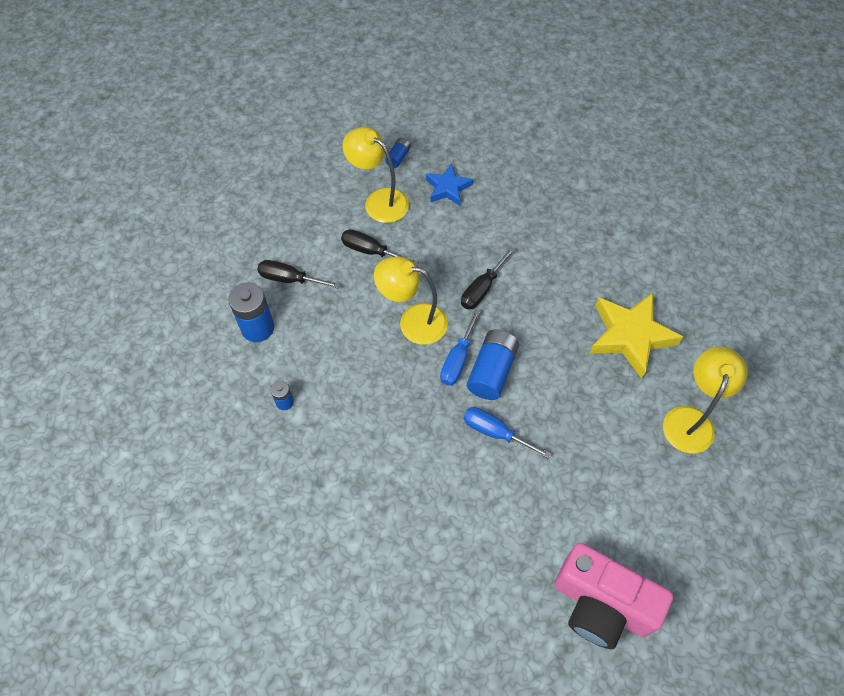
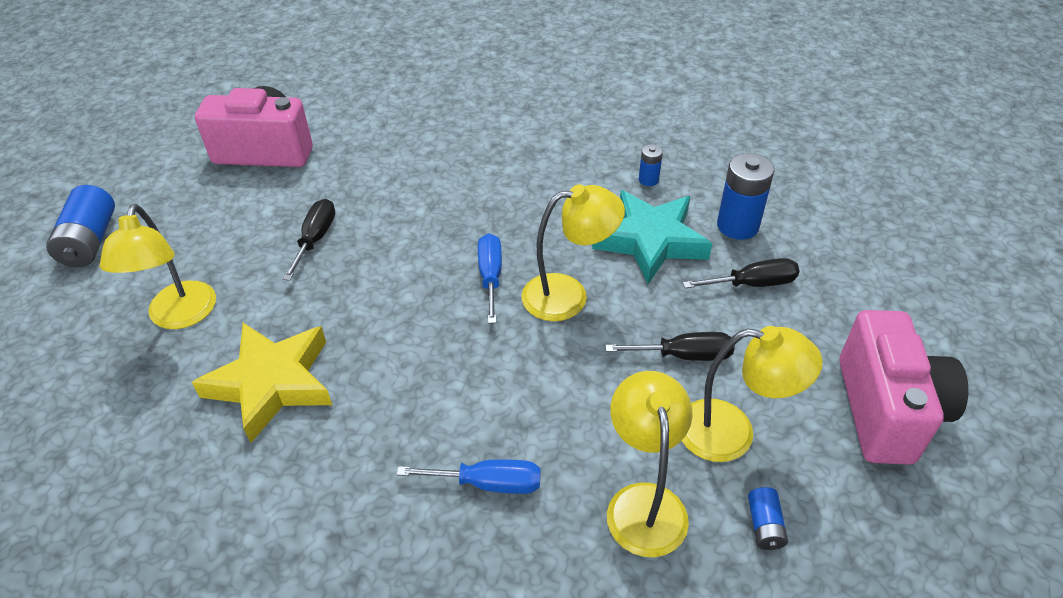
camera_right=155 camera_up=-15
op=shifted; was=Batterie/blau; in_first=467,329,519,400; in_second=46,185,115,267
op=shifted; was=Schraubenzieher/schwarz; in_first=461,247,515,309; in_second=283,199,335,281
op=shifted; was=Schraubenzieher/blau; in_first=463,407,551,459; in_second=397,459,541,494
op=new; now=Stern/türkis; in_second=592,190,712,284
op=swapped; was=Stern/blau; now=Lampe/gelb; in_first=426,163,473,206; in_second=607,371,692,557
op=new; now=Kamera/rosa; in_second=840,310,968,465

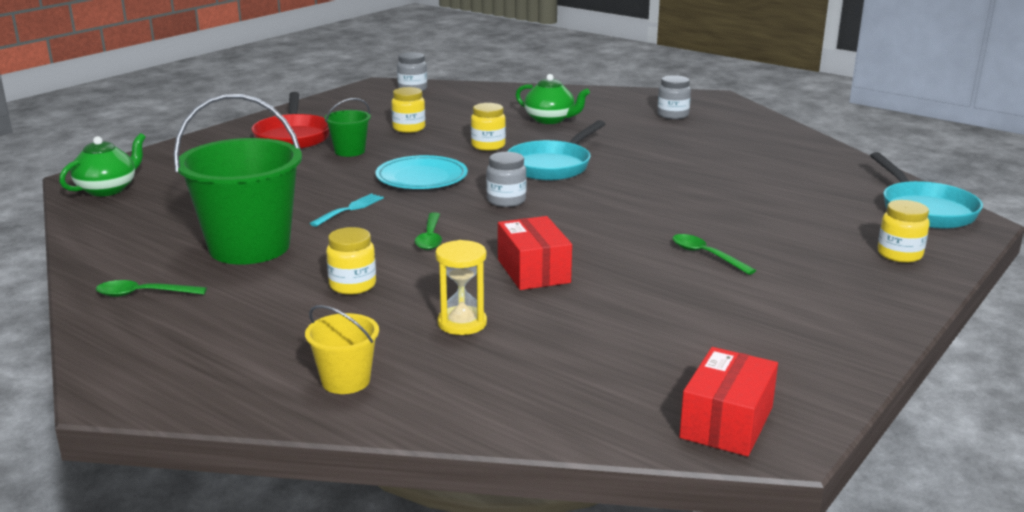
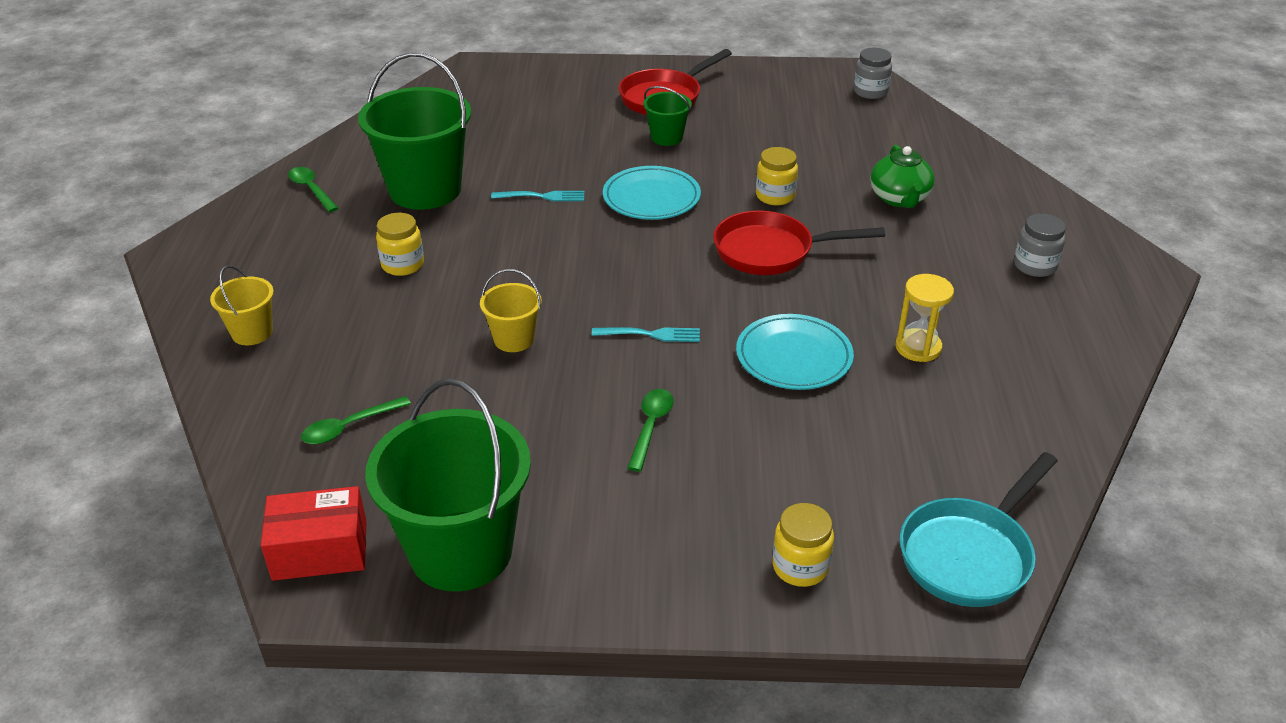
camera_right=55 camera_up=15
op=shifted; was=Löffel/grün; in_first=415,212,442,250; in_second=301,396,411,444
op=new; now=Eimer/grün; in_second=365,378,531,592
op=swapped; was=Schachtel/rot; now=Eimer/gelb; in_first=498,216,572,290; in_second=480,269,542,352
op=new; now=Gabel/türkis; in_second=592,327,700,342
op=repainted; was=Pfanne/türkis; now=Pfanne/rot; in_first=507,120,605,180; in_second=713,210,885,275
op=new; now=Teller/türkis; in_second=736,314,854,390
op=shifted; was=Sanduhr/gelb; in_first=435,240,487,335; in_second=895,274,954,362
op=gone; was=Teekanne/grün; in_first=59,133,146,196
op=gone; was=Einmachglas/gelb; in_first=391,87,425,133
op=gone; was=Einmachglas/grau; in_first=486,152,527,207

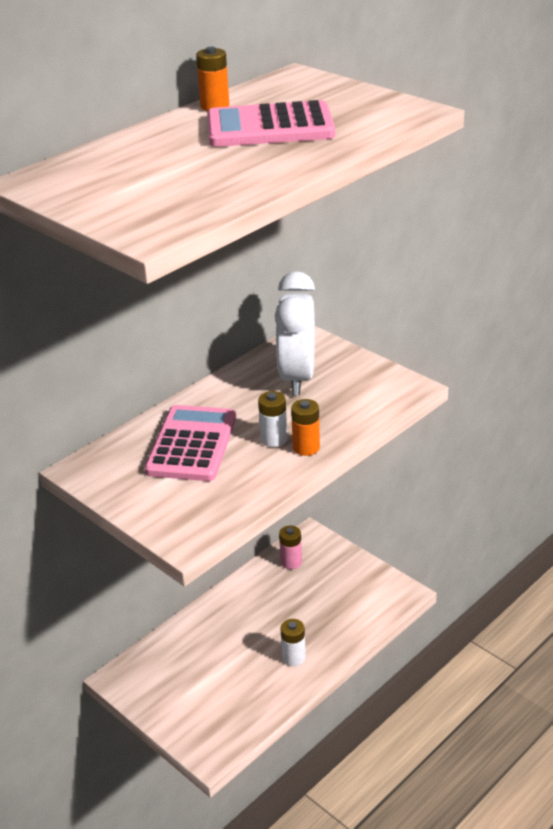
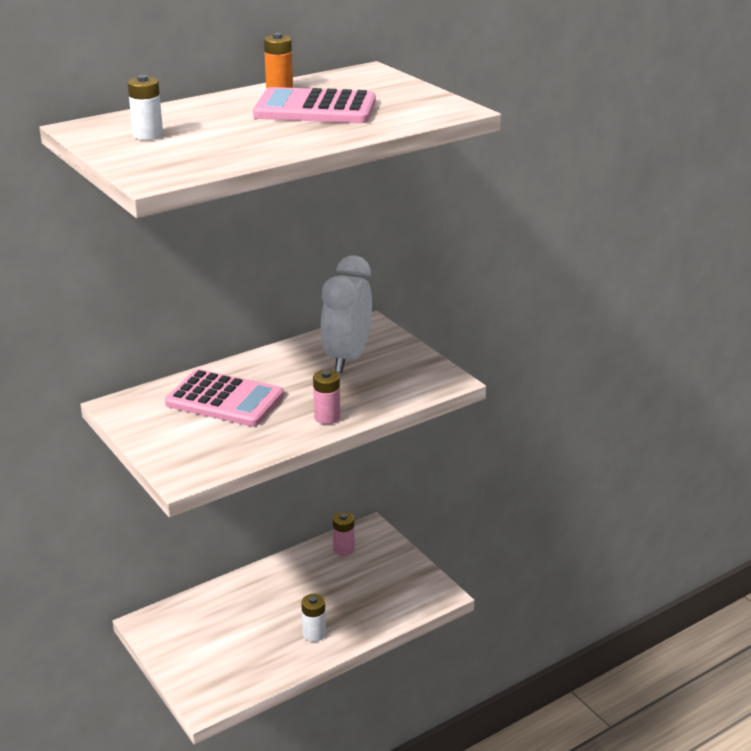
camera_right=10 camera_up=-5
op=shifted; was=Batterie/weiß; in_first=258,391,287,447; in_second=127,75,163,140
op=rotated; was=Taschenrechner/rosa; in_first=145,405,236,481; in_second=165,369,284,426; clockwise=90
op=repainted; was=Batterie/orange; now=Batterie/rosa; in_first=291,399,320,456; in_second=313,370,340,424

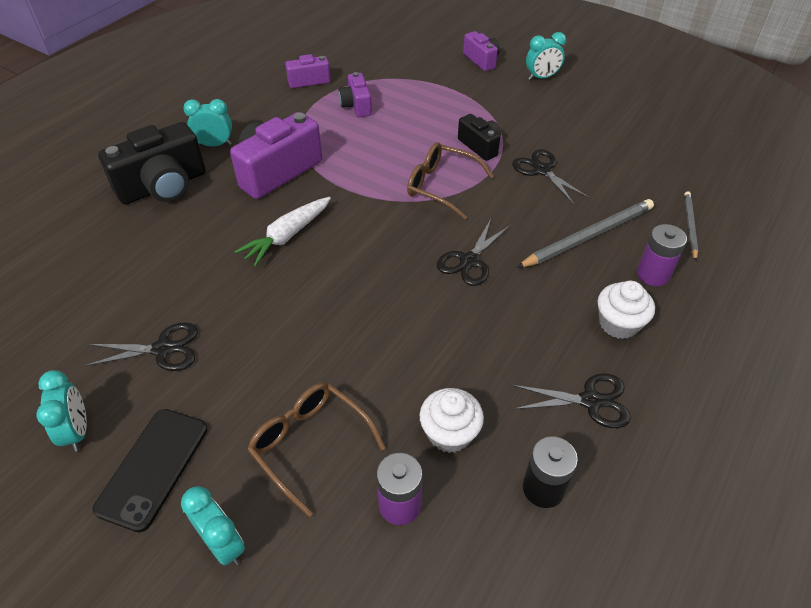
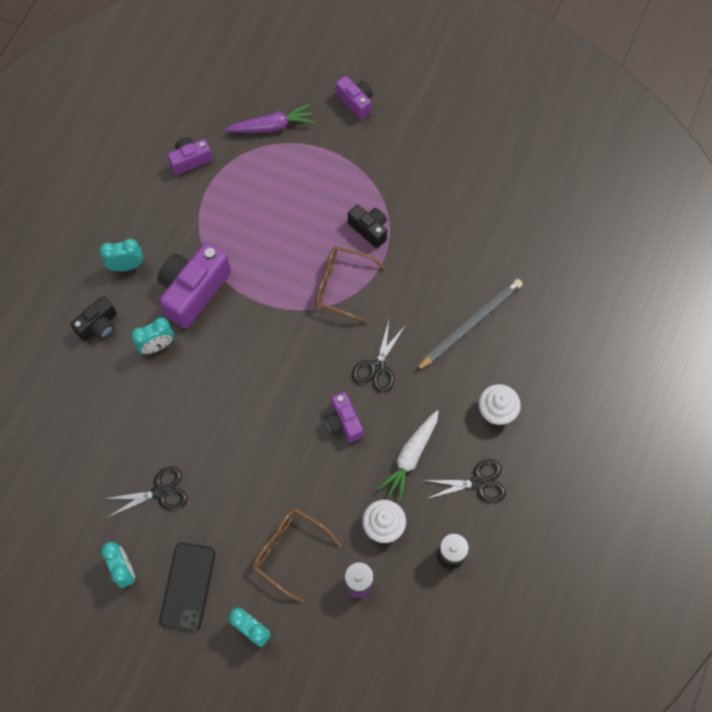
camera_right=-10 camera_up=20
op=scaled; was=Kamera/schwarz; in_first=98,122,206,205; in_second=70,296,117,341; ratio=0.55
op=shifted; was=Wecker/türkis; in_first=526,32,566,80; in_second=131,318,174,354
op=new; now=Karotte/lila; in_second=224,104,315,133
op=shifted; was=Kamera/lila; in_first=339,72,372,117; in_second=325,392,363,443
op=shifted; was=Karotte/weiß; in_first=235,197,331,266; in_second=378,410,439,501
op=gone; was=Schere/schwarz; in_first=512,149,590,205
op=gone; was=Batterie/lila; in_first=637,224,687,286
op=gone; was=Bleistift/grau; in_first=684,191,698,261

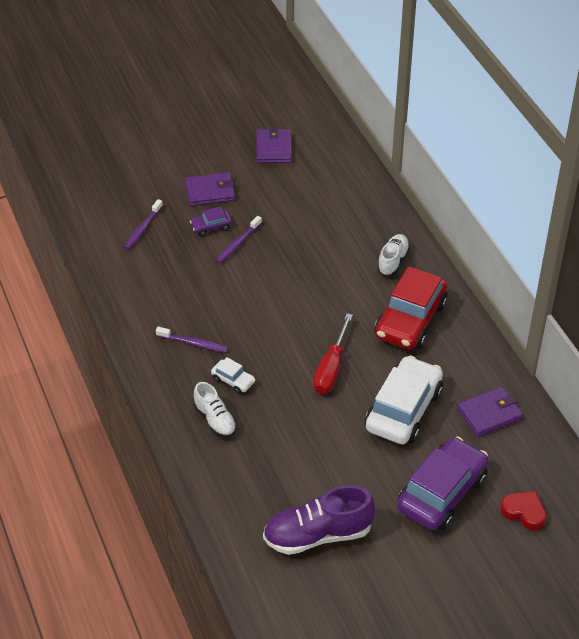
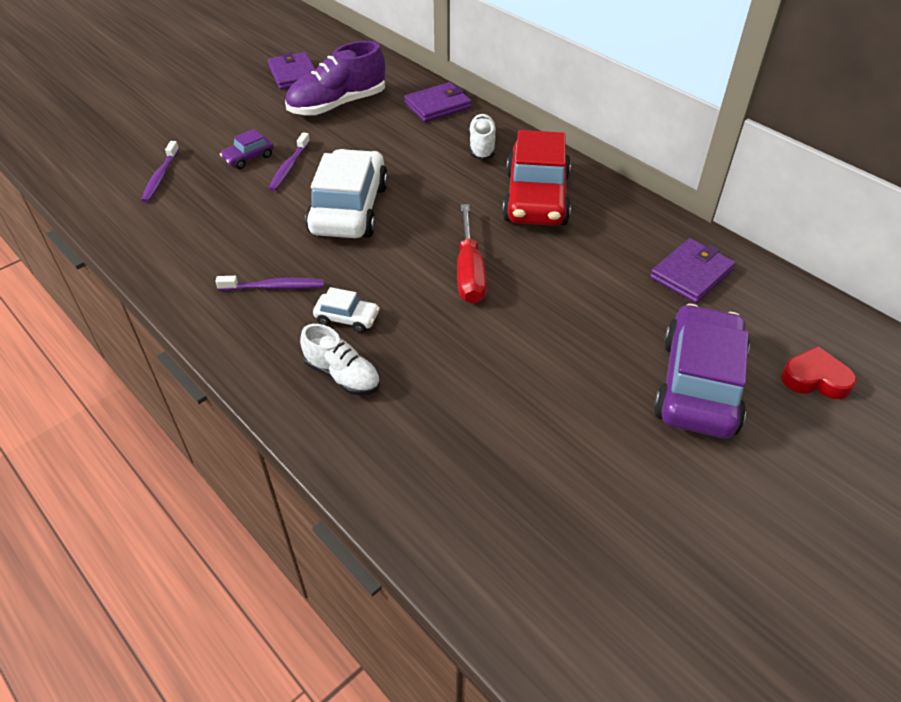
camera_right=-20 camera_up=0
op=shifted; was=Schuh/lila; in_first=263,485,375,555; in_second=285,41,385,116
op=shifted; was=Auto/weiß; in_first=365,355,443,444; in_second=305,149,388,238
op=shifted; was=Geldbörse/lila; in_first=185,172,235,206; in_second=404,82,472,122

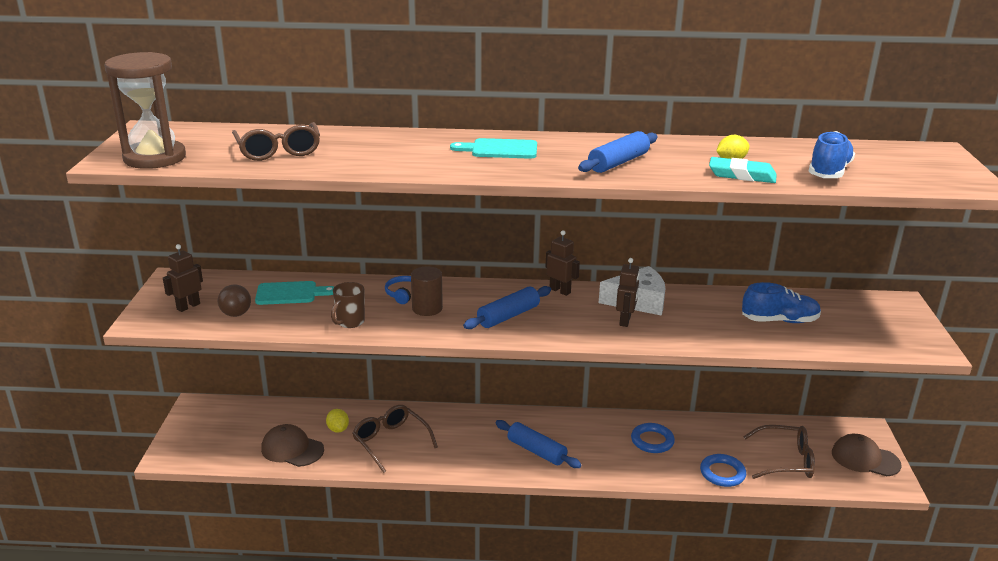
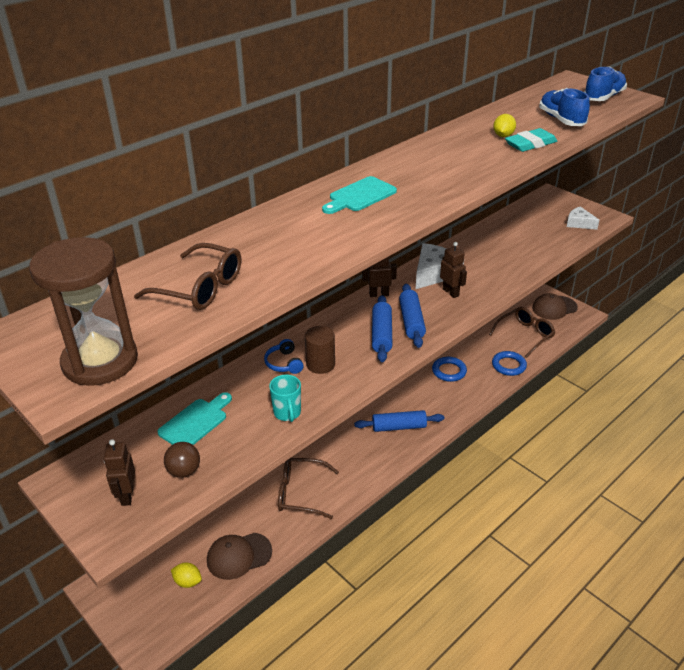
camera_right=-45 camera_up=10
op=shifted; was=Zitrone/gelb; in_first=326,409,349,433; in_second=171,563,202,588
op=repainted; was=Tasse/braun; now=Tasse/türkis; in_first=331,282,365,328; in_second=269,375,301,422
op=shifted; was=Nudelholz/blau; in_first=578,131,657,173; in_second=399,284,426,348
op=new; now=Käse/weiß; in_second=567,206,599,230
op=shifted; was=Schuh/blau; in_first=742,282,821,323; in_second=584,67,627,101

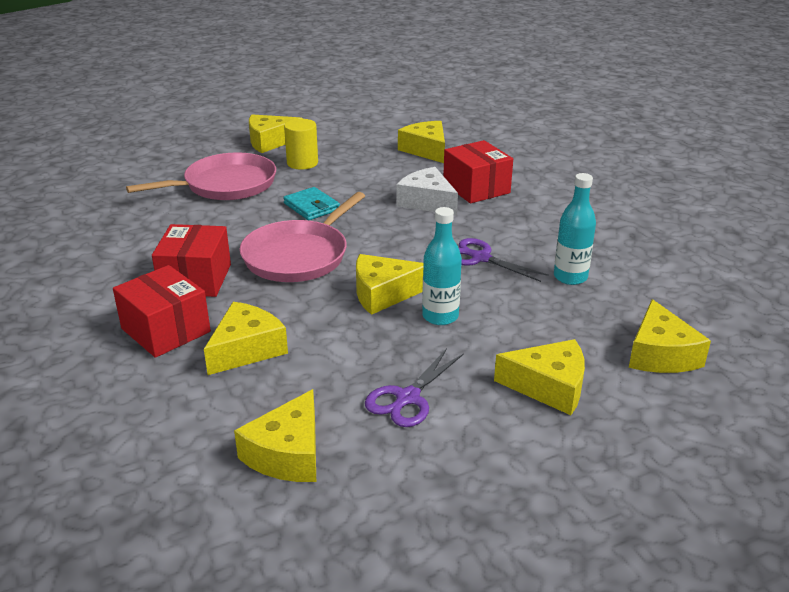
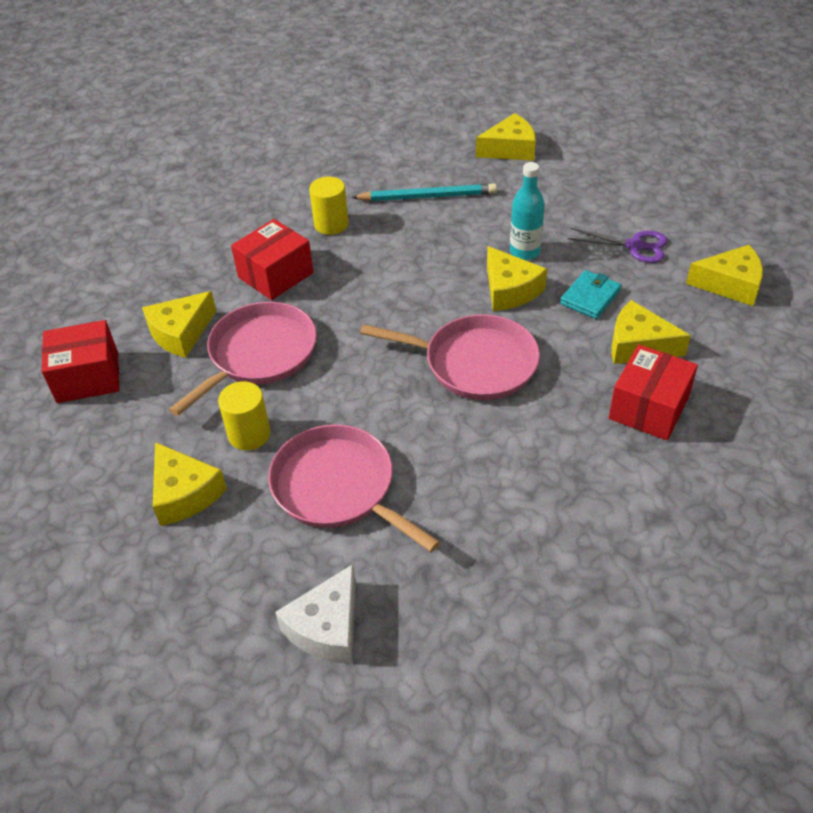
camera_right=-105 camera_up=15
op=shifted; was=Schachtel/rot; in_first=152,224,231,297; in_second=42,320,119,403
op=new; now=Pfanne/rosa; in_second=169,302,317,416
op=shifted; was=Käse/weiß; in_first=397,167,458,215; in_second=275,564,356,664
op=new; now=Vollzylinder/gelb; in_second=309,177,349,235
op=swapped; was=Flasche/türkis; now=Bleistift/türkis; in_first=554,173,596,285; in_second=351,183,497,201
op=shifted; was=Geldbörse/türkis; in_first=283,187,340,220; in_second=560,270,622,319
op=gone; was=Schere/lila; in_first=459,238,549,282
op=gone; was=Käse/gelb; in_first=494,339,585,415

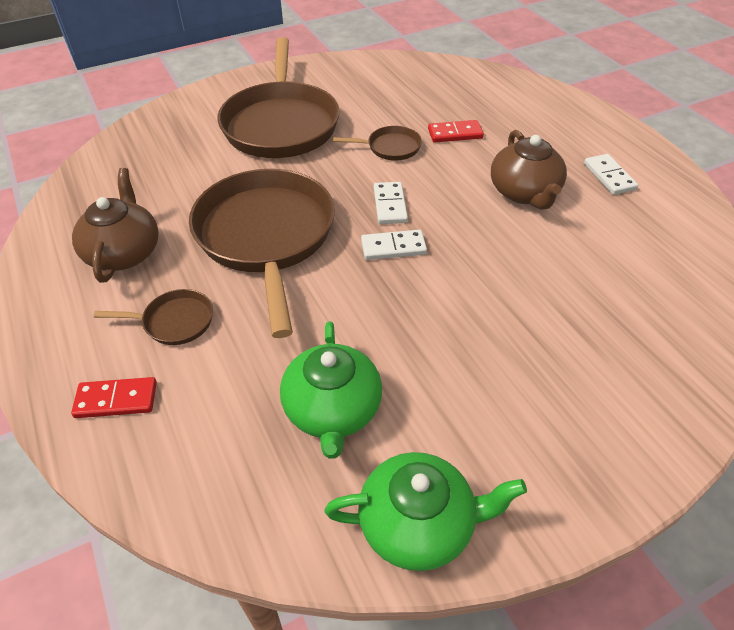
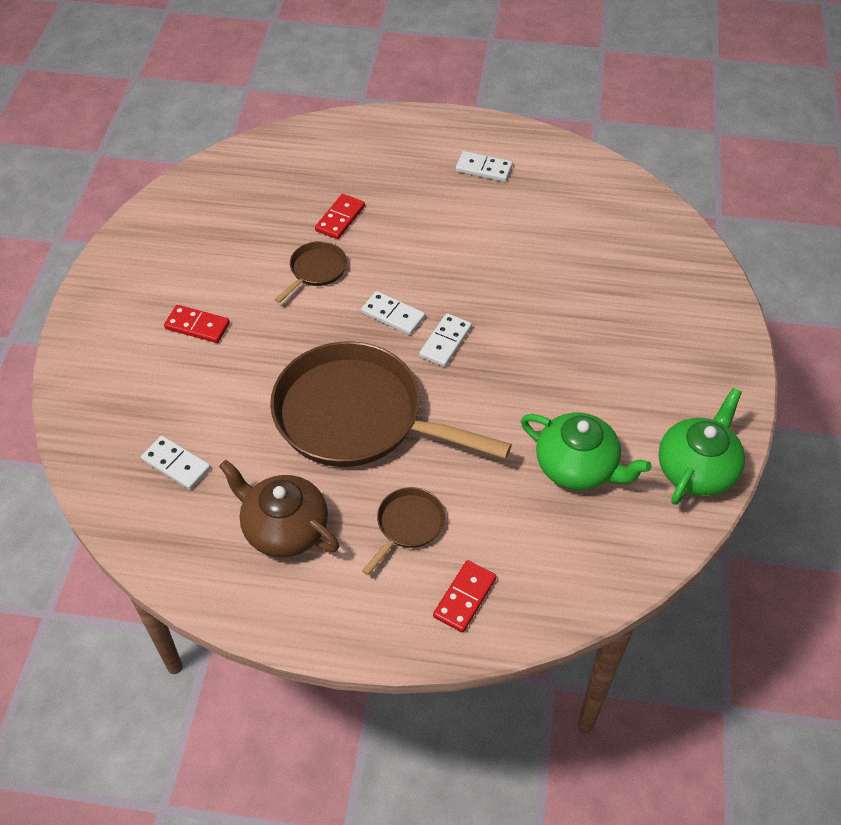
camera_right=-55 camera_up=5
op=new; now=Dominostein/weiß; in_second=141,436,211,490
op=swapped; was=Pfanne/braun; now=Dominostein/rot; in_first=217,37,340,158; in_second=164,305,230,343
op=gone; was=Teekanne/braun; in_first=491,130,567,210

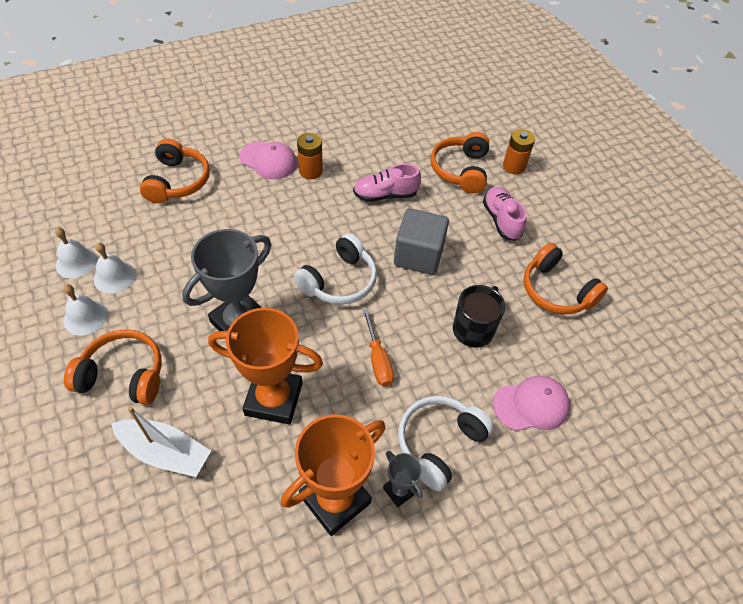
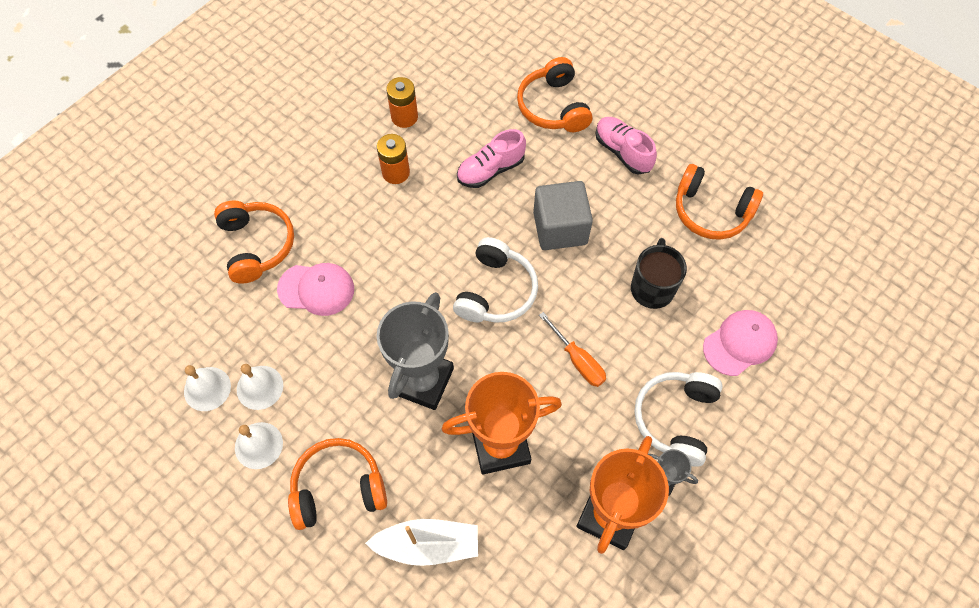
camera_right=-20 camera_up=10
op=shifted; was=Kappe/rosa; in_first=240,141,297,179; in_second=277,263,354,316
op=shifted; was=Batterie/orange; in_first=503,129,535,175; in_second=386,77,418,128

